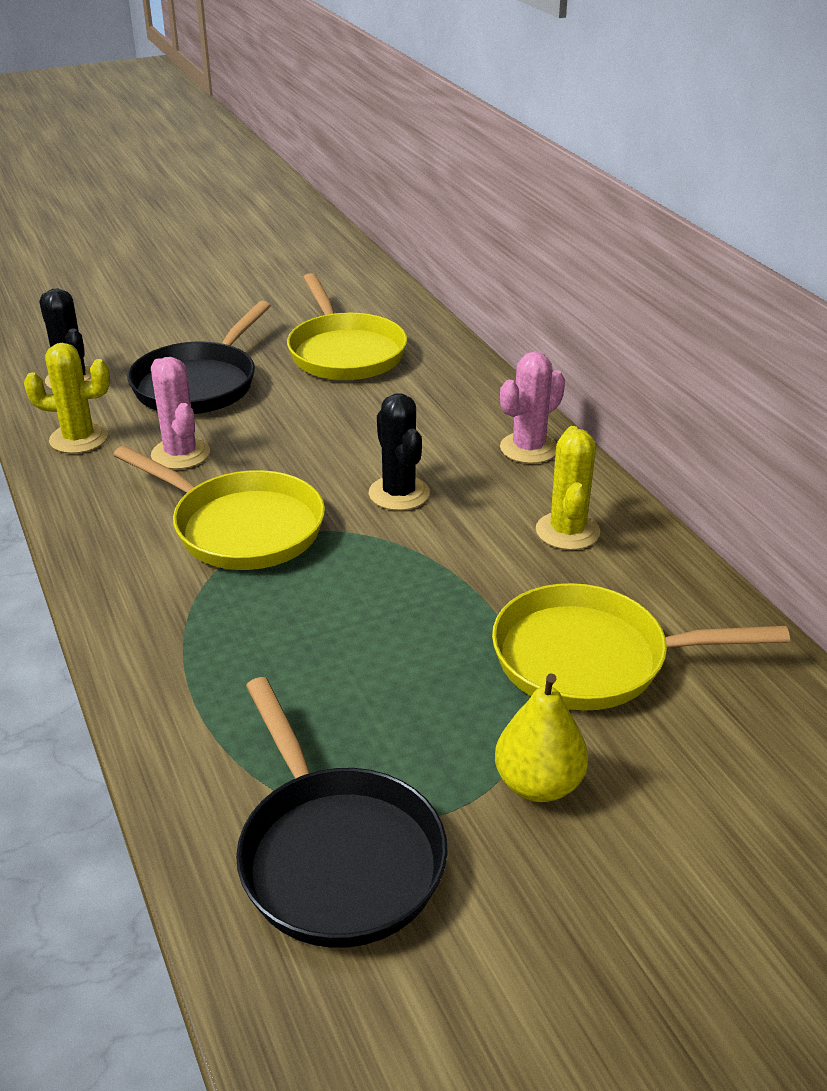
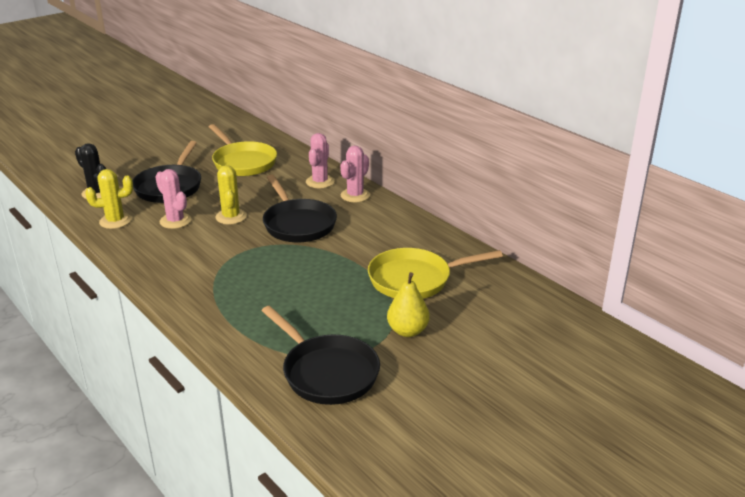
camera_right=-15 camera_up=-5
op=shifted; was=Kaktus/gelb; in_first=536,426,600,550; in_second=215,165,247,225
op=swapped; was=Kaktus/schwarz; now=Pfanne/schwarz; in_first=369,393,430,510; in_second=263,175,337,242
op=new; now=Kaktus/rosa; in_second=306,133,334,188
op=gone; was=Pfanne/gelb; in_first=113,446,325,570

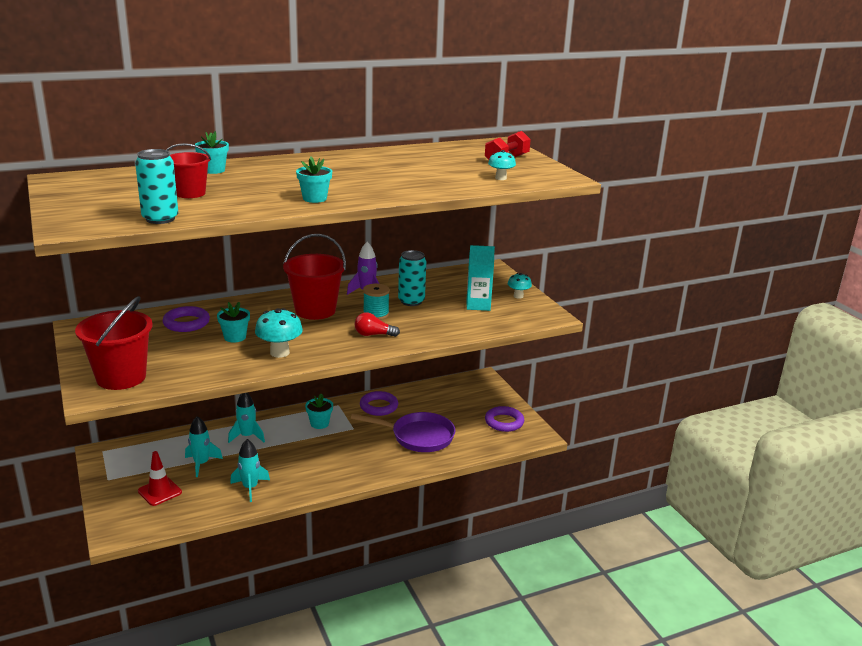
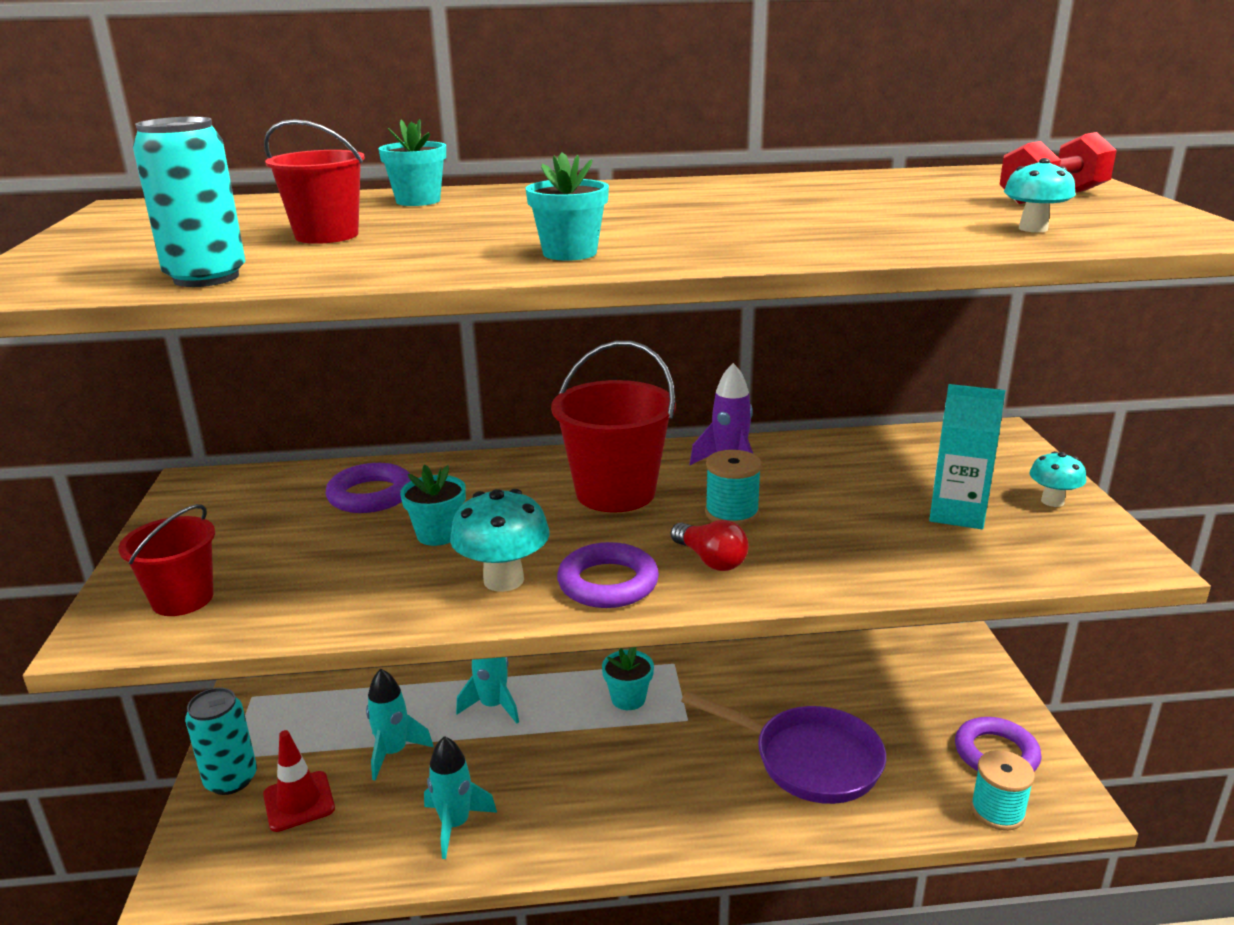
camera_right=20 camera_up=0
op=scaled; was=Eimer/rot; in_first=75,296,153,390; in_second=118,504,215,616; ratio=0.62
op=shifted; was=Dose/türkis; in_first=398,250,426,306; in_second=185,688,257,795
op=shifted; was=Ring/lila; in_first=360,391,398,416; in_second=557,542,659,608
op=rotated; was=Glühbirne/rot; in_first=355,312,400,337; in_second=671,520,749,571; clockwise=-150
op=new; now=Garnrolle/türkis; in_second=971,750,1035,831

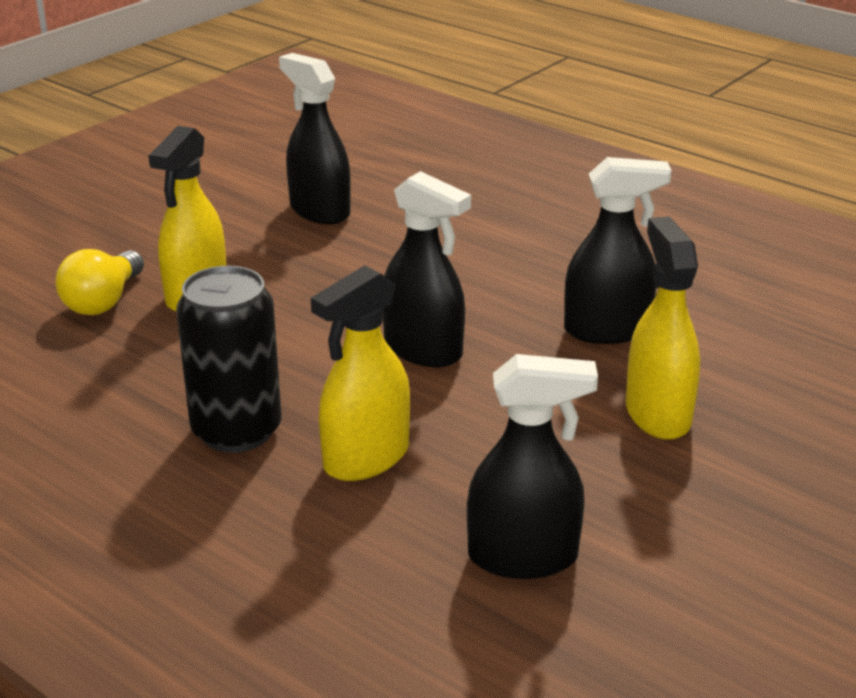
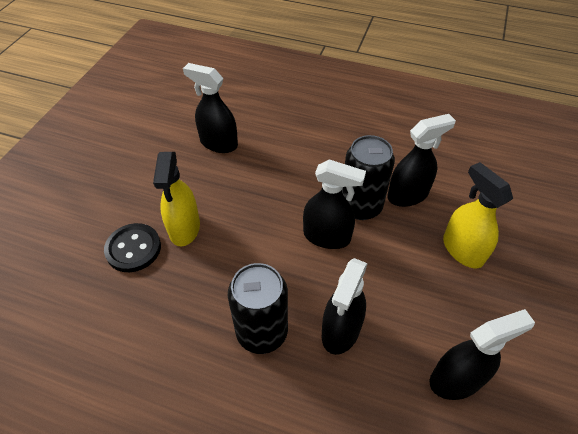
camera_right=-20 camera_up=20
op=swapped; was=Glühbirne/gelb; now=Knopf/schwarz; in_first=56,249,144,315; in_second=104,223,161,272
op=repainted; was=Sprühflasche/gelb; now=Sprühflasche/schwarz; in_first=311,265,410,481; in_second=322,258,368,355
op=new; now=Dose/schwarz; in_second=342,135,395,220

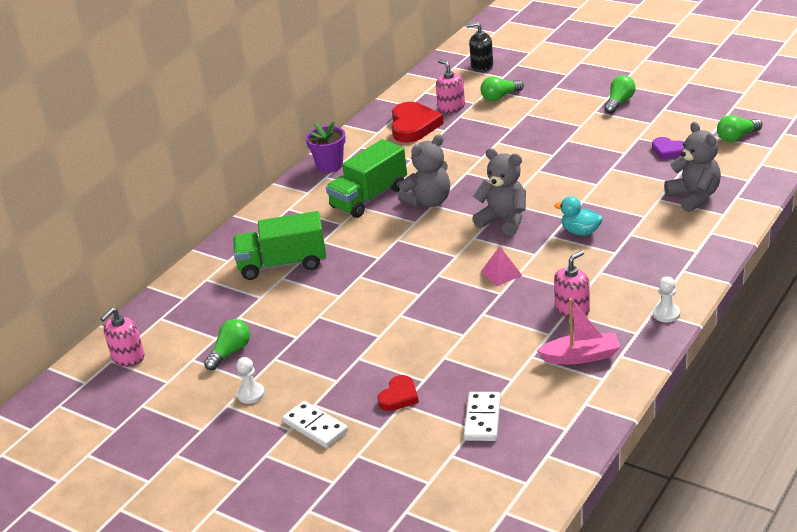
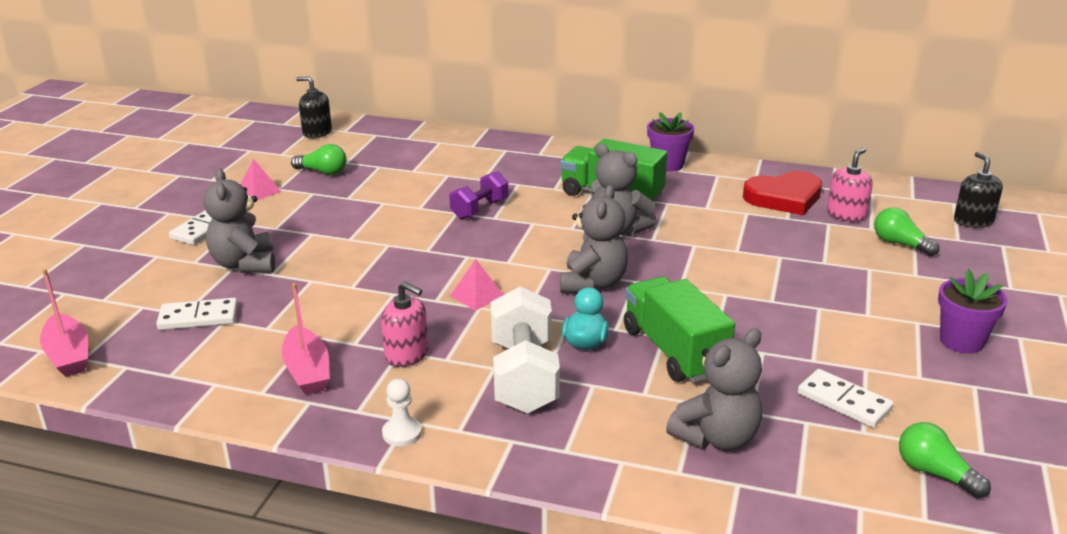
camera_right=70 camera_up=-5
op=new; now=Boot/rosa; in_second=40,269,88,377
op=swapped; was=Herz/rot; now=Teddybär/grau; in_first=378,375,419,411; in_second=203,169,275,273
op=swapped; was=Bauer/weiß; now=Pyramide/rosa; in_first=236,357,265,404; in_second=240,159,281,200
op=repainted; was=Seifenspender/rosa; now=Seifenspender/schwarz; in_first=100,308,145,367; in_second=296,76,332,138
op=new; now=Hantel/lila; in_second=449,171,508,219
op=new; now=Hantel/weiß; in_second=491,286,560,414
op=shifted; was=Lastwagen/grün; in_first=233,211,326,280; in_second=624,277,735,383
op=swapped; was=Herz/lila; now=Dominostein/weiß; in_first=652,137,684,159; in_second=798,369,894,428
op=swapped; was=Glühbirne/grün; now=Blumentopf/lila; in_first=605,75,636,114; in_second=938,269,1008,354

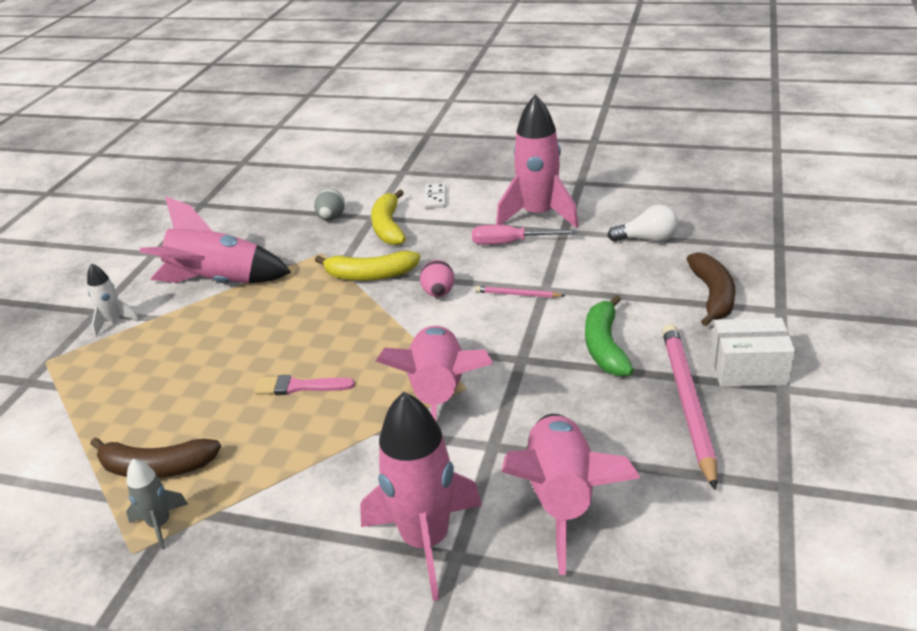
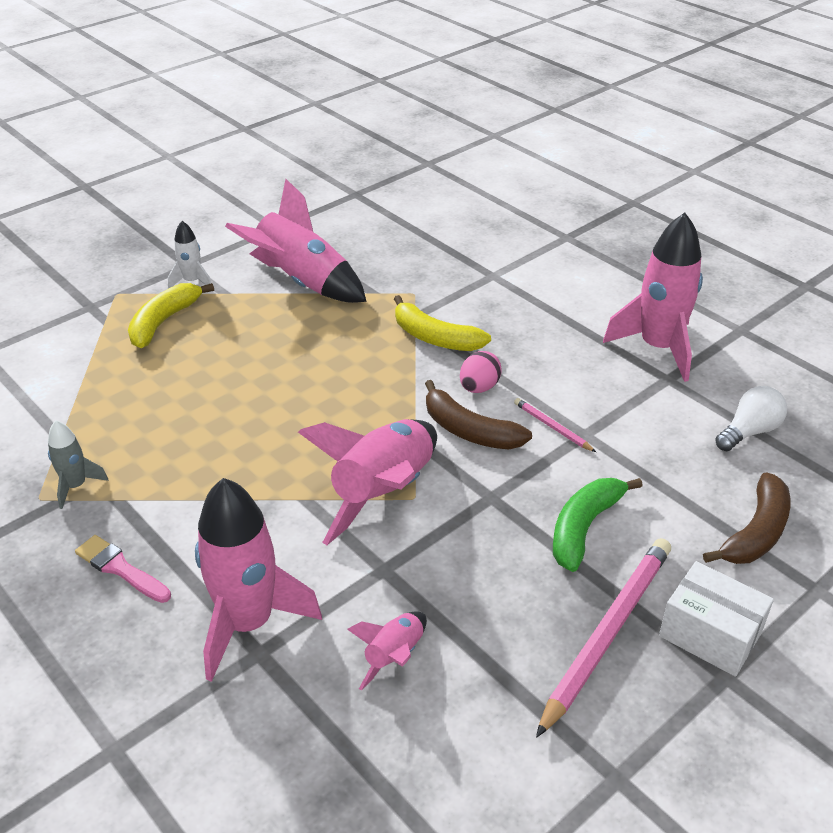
camera_right=30 camera_up=5
op=shifted; was=Pinsel/rosa; in_first=254,375,355,395; in_second=75,535,171,603
op=shifted; was=Banane/gelb; in_first=371,189,406,246; in_second=128,283,214,348
op=scaled; was=Rakete/rosa; in_first=501,414,640,575; in_second=347,611,427,690; ratio=0.49
op=shifted; was=Banane/braun; in_first=90,437,221,478; in_second=425,380,532,450
op=rotated; was=Glühbirne/weiß; in_first=607,205,678,242; in_second=715,386,787,451; clockwise=-75
op=gone; was=Ei/grau; in_first=314,189,345,221
op=gone; was=Dominostein/weiß; in_first=425,183,446,208
op=gone; was=Schraubenzieher/rosa; in_first=472,225,577,245

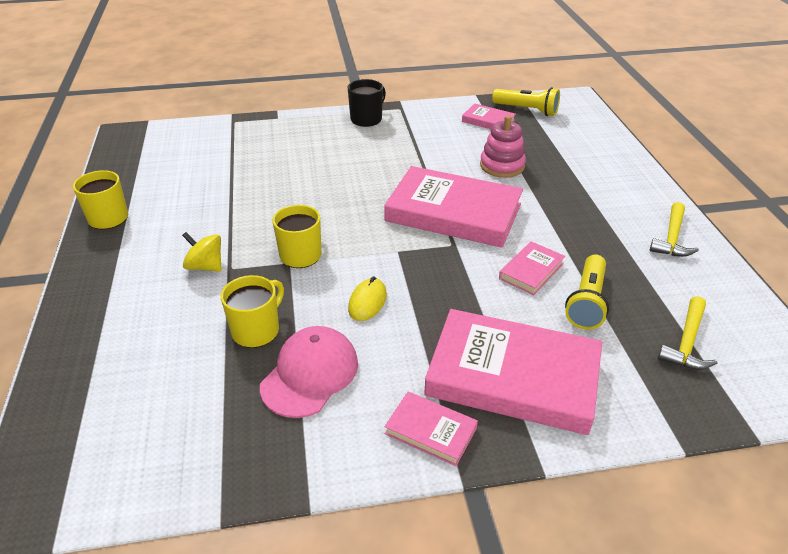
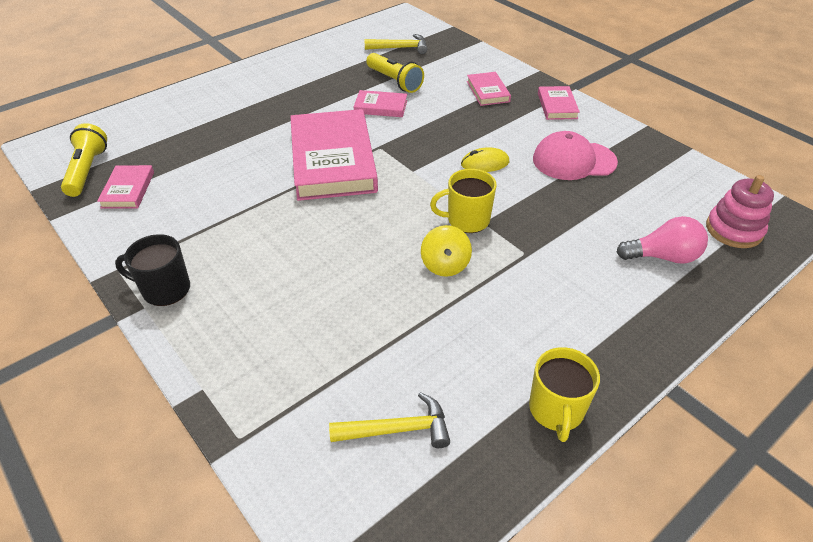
camera_right=-120 camera_up=5
op=shifted; was=Hammer/gelb; in_first=650,202,699,257; in_second=329,392,450,448
op=rotated; was=Taschenlampe/gelb; in_first=565,254,609,330; in_second=366,53,424,93; clockwise=60
op=shifted; was=Kreisel/gelb; in_first=182,232,222,272; in_second=421,225,472,277
op=scaled; was=Buch/rosa; in_first=424,309,602,435; in_second=467,72,511,106; ratio=0.46
op=new; now=Glühbirne/rosa; in_second=617,216,708,264
op=shifted; was=Stapelspielzeug/rosa; in_first=480,115,526,178; in_second=706,175,774,248
op=gone; was=Tasse/gelb; in_first=221,275,284,348

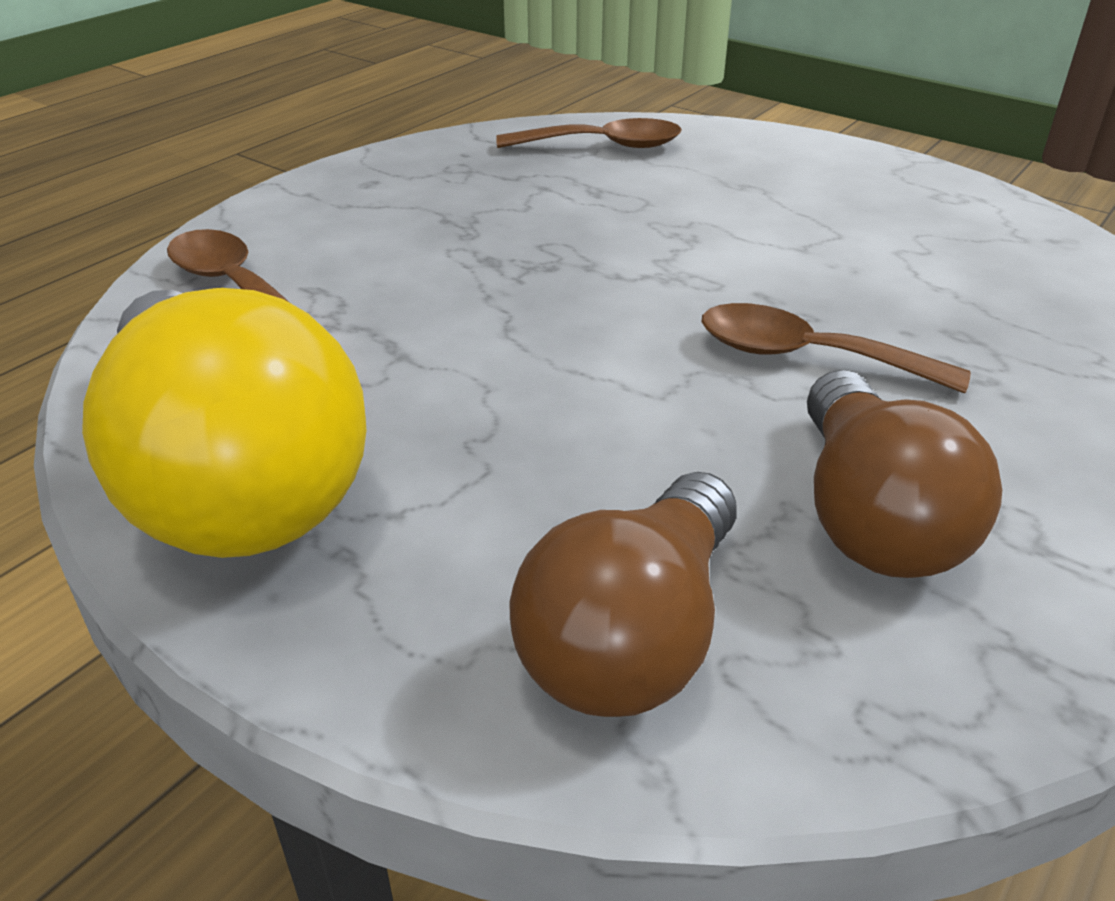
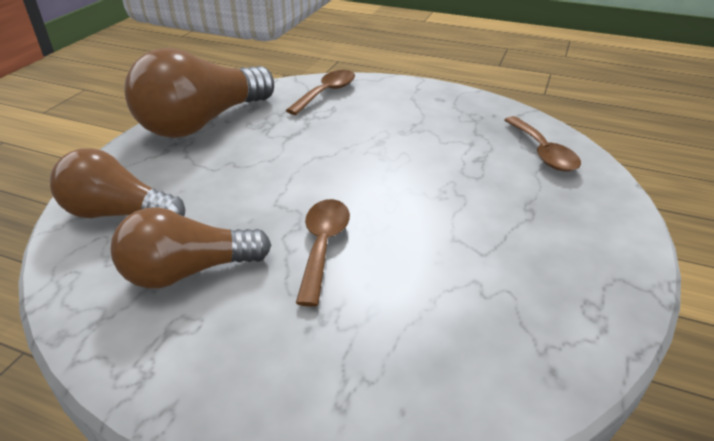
camera_right=75 camera_up=0
op=repainted; was=Glühbirne/gelb; now=Glühbirne/braun; in_first=82,288,366,558; in_second=124,48,274,138

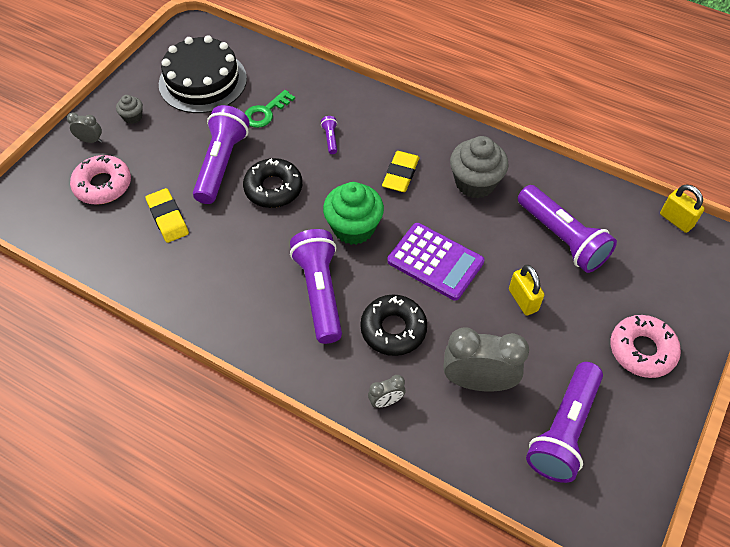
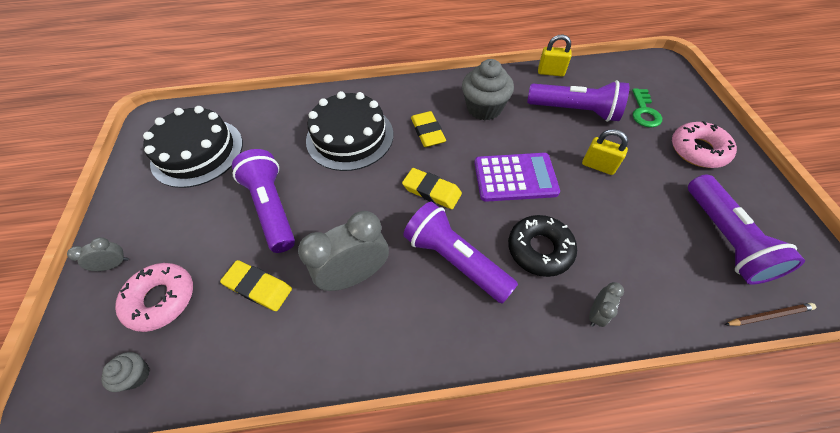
camera_right=-35 camera_up=0
op=shifted; was=Muffin/grau; in_first=116,95,143,124; in_second=101,352,150,392
op=shifted; was=Wecker/grau; in_first=443,327,529,392; in_second=298,211,389,291
op=swapped; was=Taschenlampe/lila; now=Kuchen/schwarz; in_first=321,116,337,154; in_second=306,91,393,171
op=swapped; was=Muffin/grün; now=Radiergummi/gelb; in_first=323,182,384,245; in_second=402,168,462,209
op=shifted; was=Vorhängeschloss/gelb; in_first=660,185,705,233; in_second=538,34,572,76
op=shifted; was=Schlüssel/grün; in_first=245,90,295,128; in_second=632,88,662,128
op=new; now=Bleistift/braun; in_second=725,303,816,326
op=gone; was=Donut/schwarz; in_first=243,158,302,208

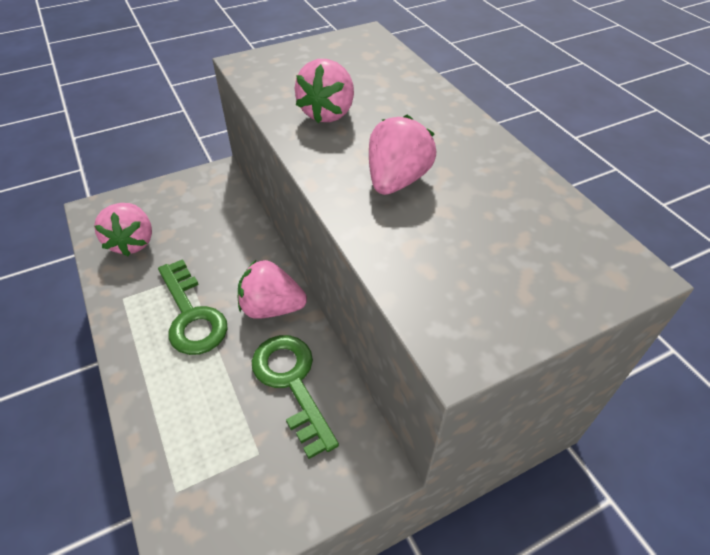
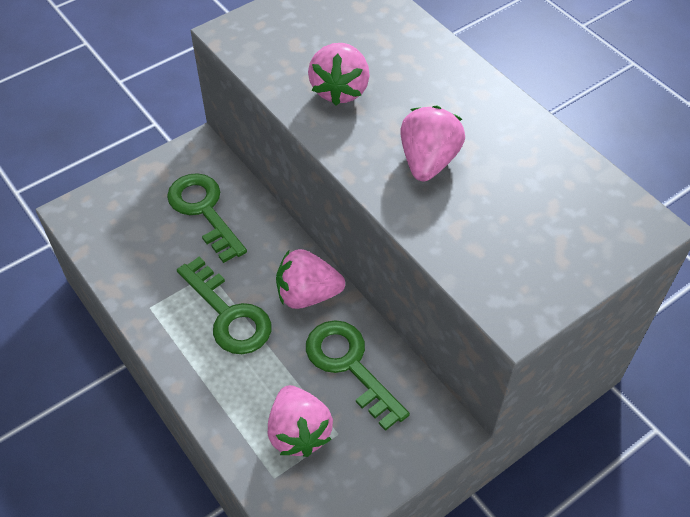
camera_right=-10 camera_up=5
op=new; now=Schlüssel/grün; in_second=167,173,247,263
op=shifted; was=Erdbeere/rosa; in_first=94,203,152,256; in_second=268,385,333,457

